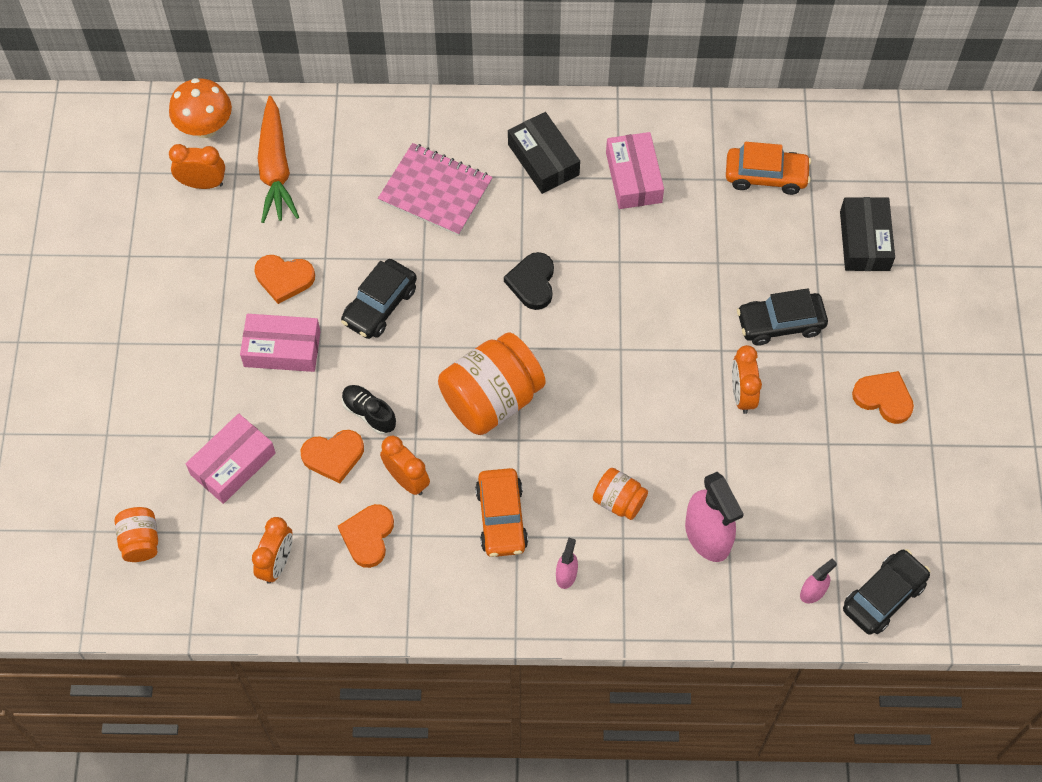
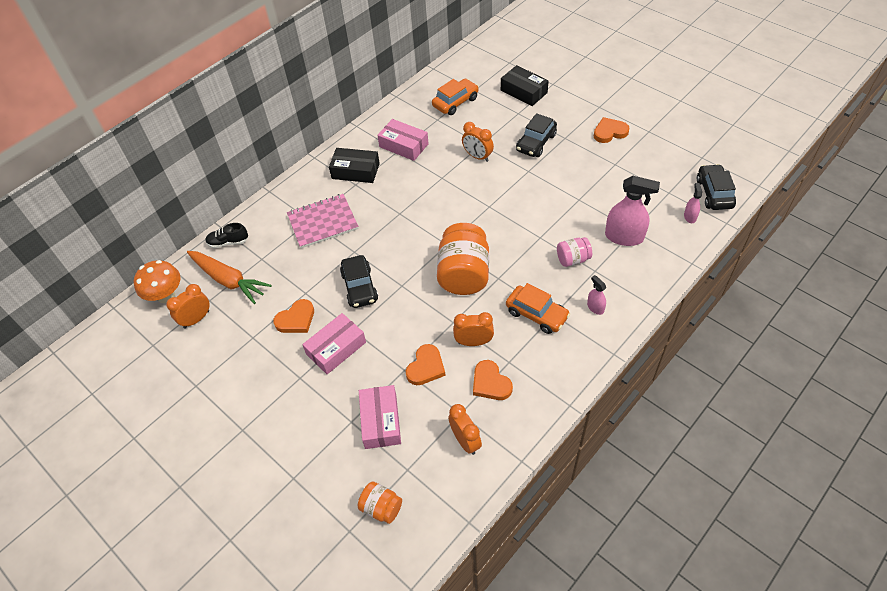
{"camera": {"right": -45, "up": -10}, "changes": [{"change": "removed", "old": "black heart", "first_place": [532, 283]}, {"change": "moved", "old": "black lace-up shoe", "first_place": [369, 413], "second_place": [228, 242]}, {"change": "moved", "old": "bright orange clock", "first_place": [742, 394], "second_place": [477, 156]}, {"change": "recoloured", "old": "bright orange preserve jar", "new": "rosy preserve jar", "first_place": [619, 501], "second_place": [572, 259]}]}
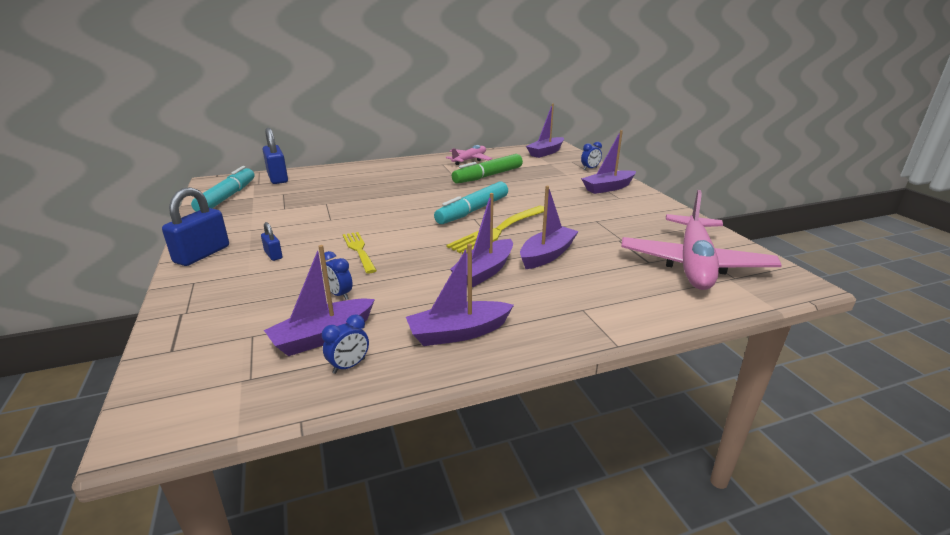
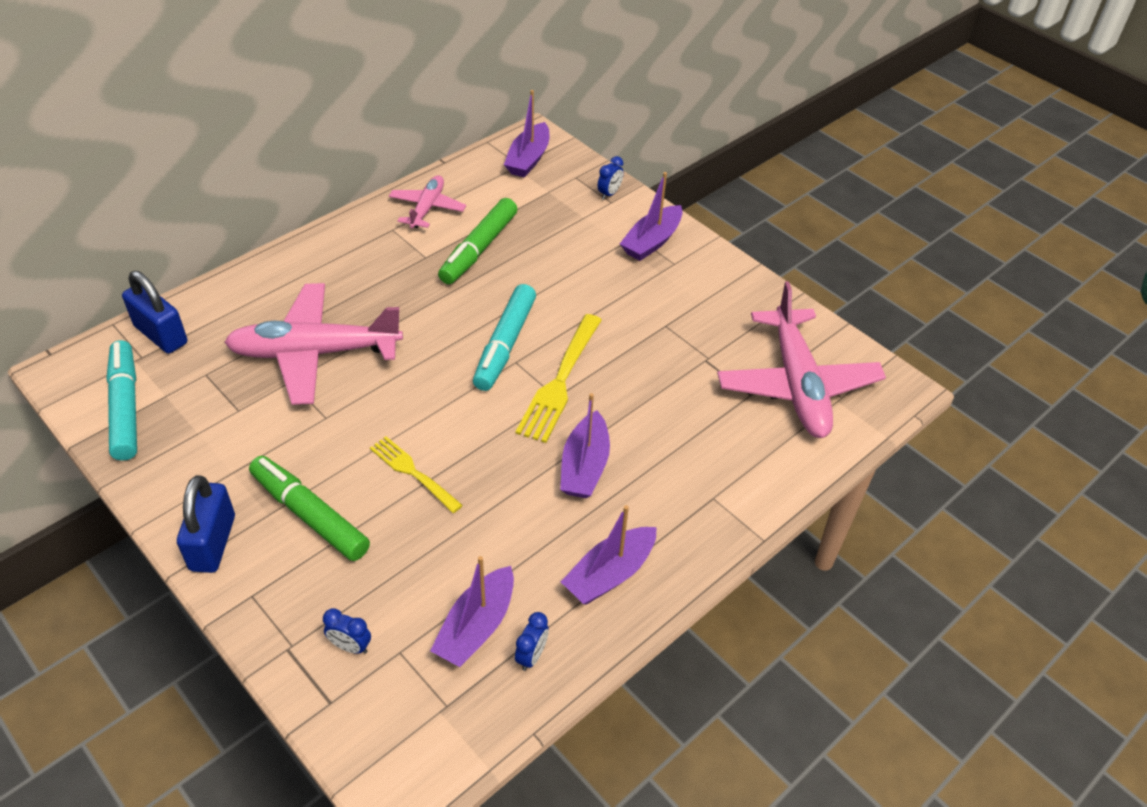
{"camera": {"right": -25, "up": 20}, "changes": [{"change": "removed", "old": "violet sailboat", "first_place": [547, 255]}, {"change": "added", "new": "rosy plane", "second_place": [314, 353]}, {"change": "moved", "old": "royal blue clock", "first_place": [339, 295], "second_place": [350, 646]}, {"change": "replaced", "old": "royal blue lock", "new": "green marker", "first_place": [273, 255], "second_place": [310, 515]}]}
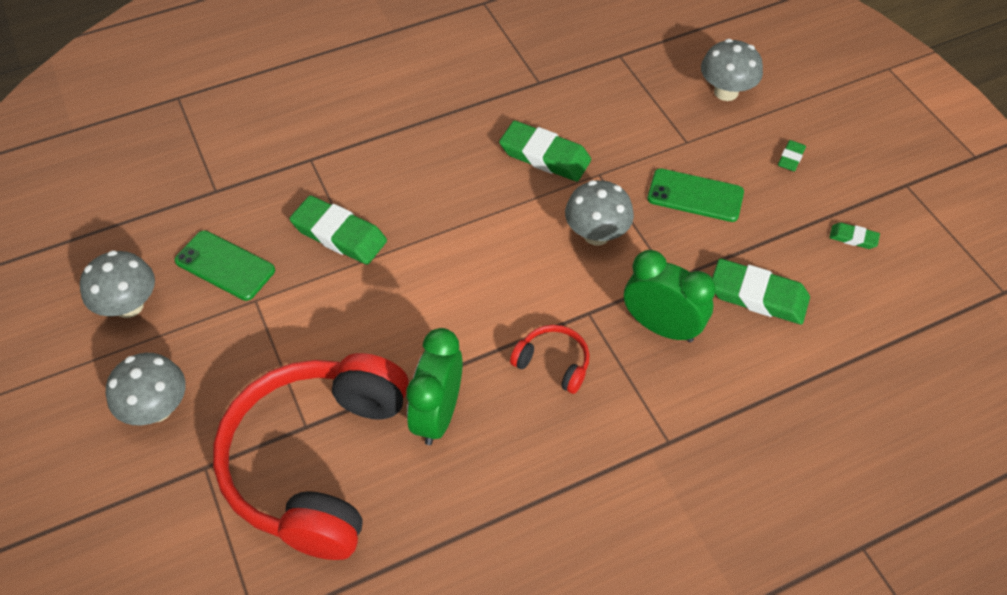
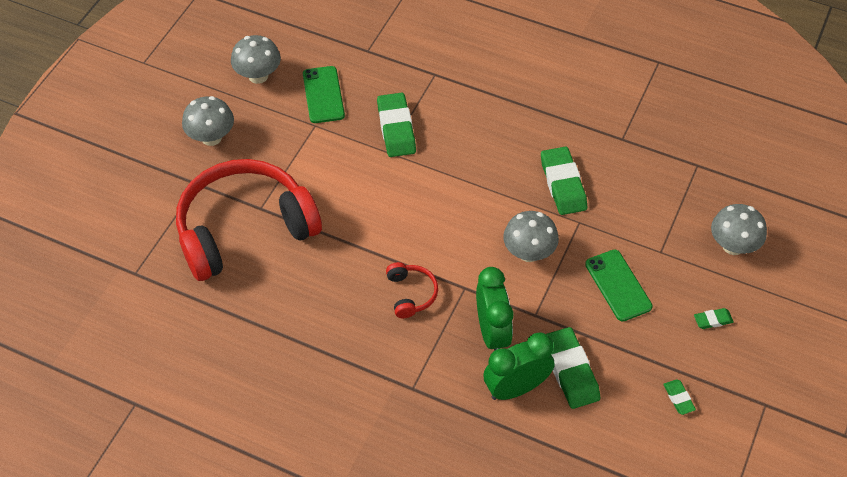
{"camera": {"right": 50, "up": 0}, "changes": [{"change": "moved", "old": "green clock", "first_place": [438, 415], "second_place": [516, 388]}]}
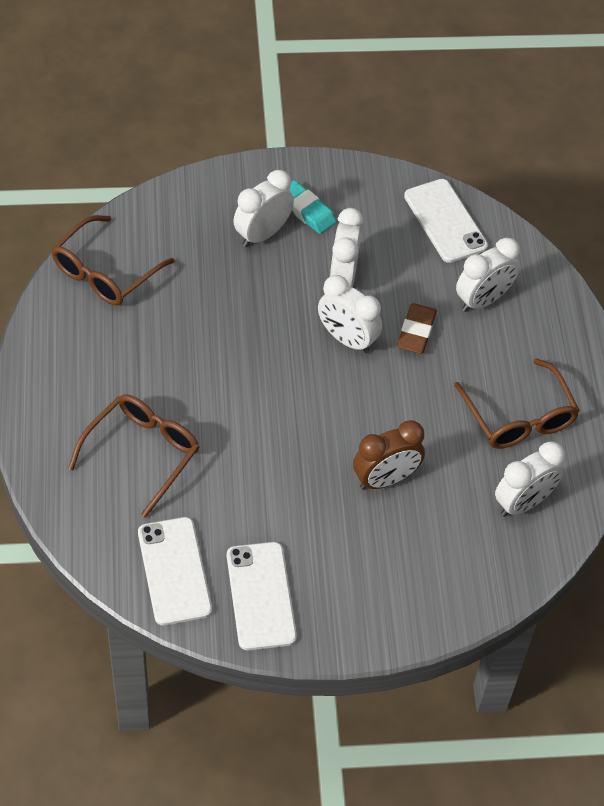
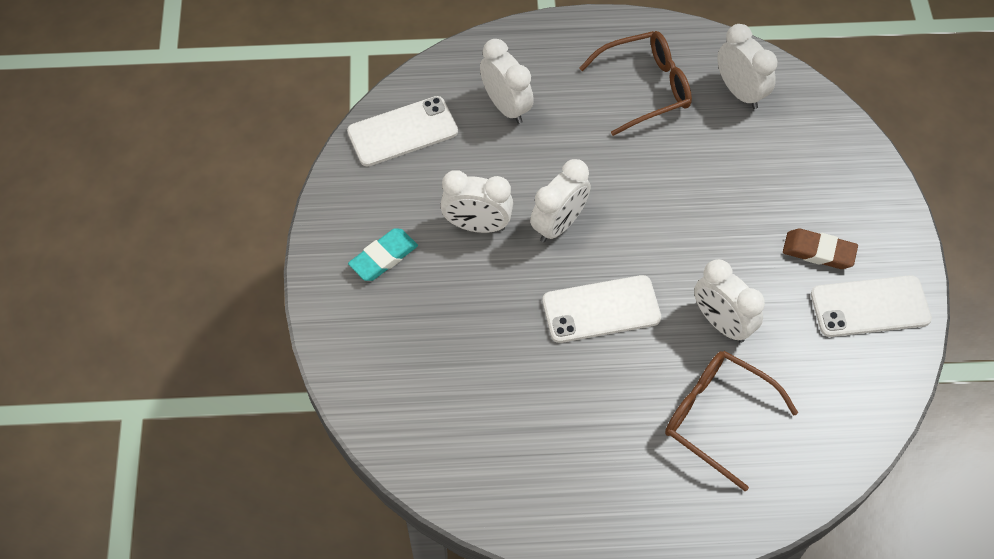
{"camera": {"right": -85, "up": 5}, "changes": [{"change": "removed", "old": "russet spectacles", "first_place": [105, 272]}, {"change": "removed", "old": "russet clock", "first_place": [385, 479]}, {"change": "moved", "old": "pure white smartphone", "first_place": [174, 571], "second_place": [601, 309]}, {"change": "moved", "old": "pure white clock", "first_place": [262, 234], "second_place": [721, 323]}, {"change": "moved", "old": "russet eraser", "first_place": [416, 331], "second_place": [818, 252]}]}
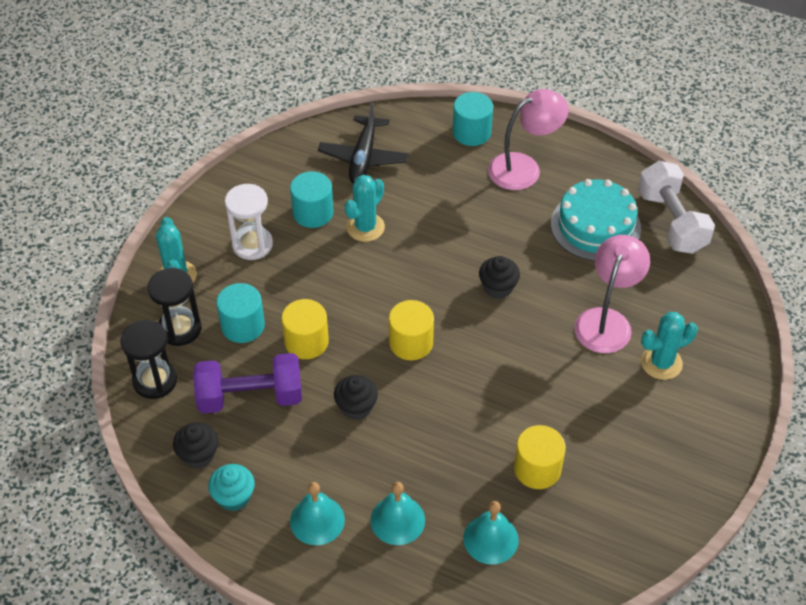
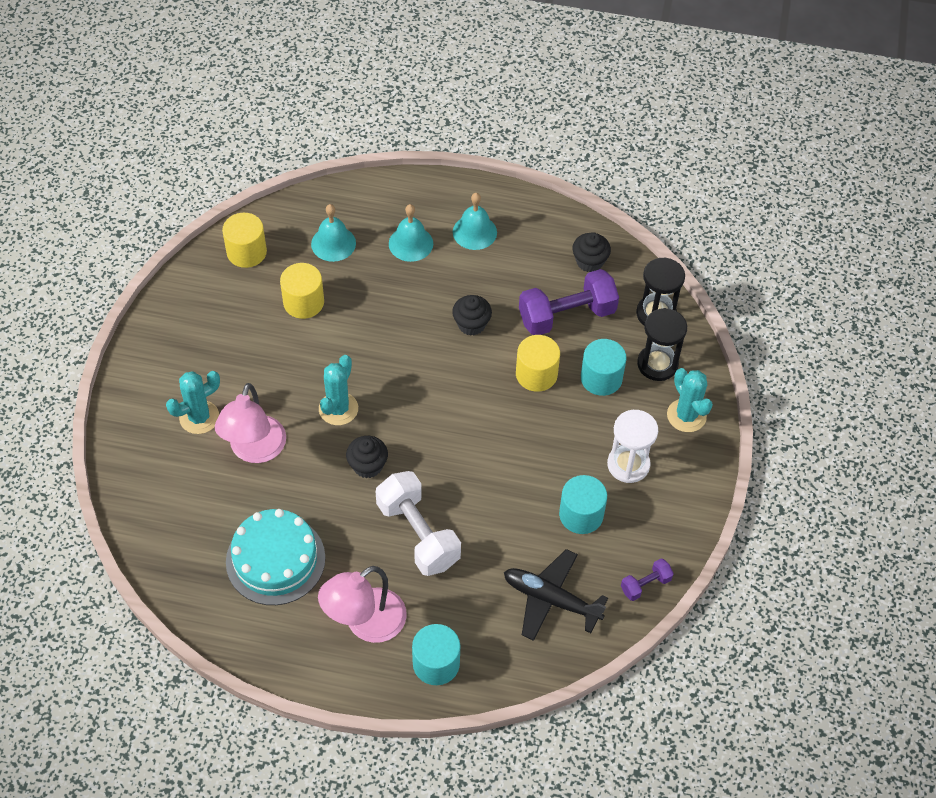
{"camera": {"right": 165, "up": 5}, "changes": [{"change": "removed", "old": "aqua cupcake", "first_place": [234, 497]}, {"change": "added", "new": "violet free weight", "second_place": [645, 585]}, {"change": "moved", "old": "aqua saguaro cactus", "first_place": [365, 227], "second_place": [338, 409]}, {"change": "moved", "old": "yellow solid cylinder", "first_place": [411, 343], "second_place": [246, 252]}, {"change": "moved", "old": "pure white free weight", "first_place": [671, 222], "second_place": [418, 534]}, {"change": "turned", "old": "black plane", "first_place": [363, 157], "second_place": [551, 599], "degrees": -60}]}
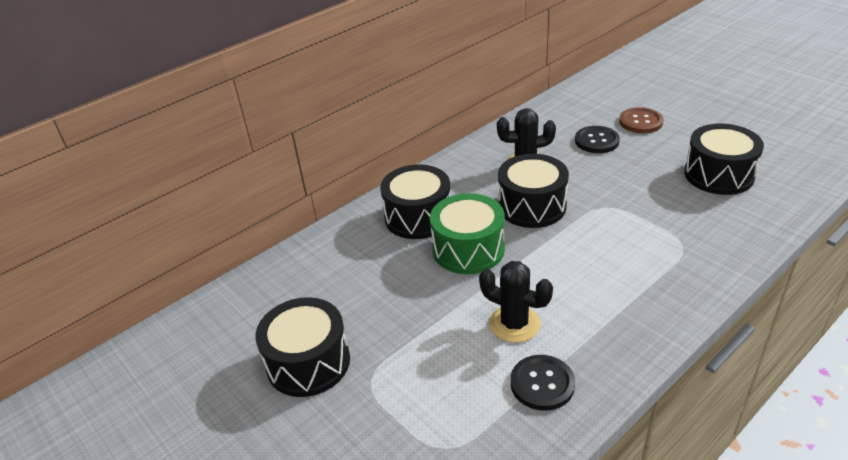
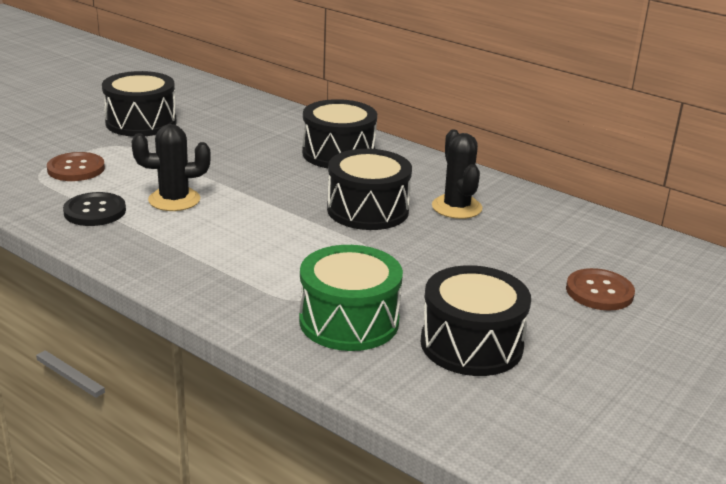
{"camera": {"right": 75, "up": -10}, "changes": [{"change": "removed", "old": "black button", "first_place": [596, 141]}, {"change": "added", "new": "russet button", "second_place": [76, 169]}, {"change": "moved", "old": "green toy drum", "first_place": [468, 249], "second_place": [349, 321]}, {"change": "turned", "old": "black saguaro cactus", "first_place": [514, 324], "second_place": [174, 200], "degrees": 60}]}
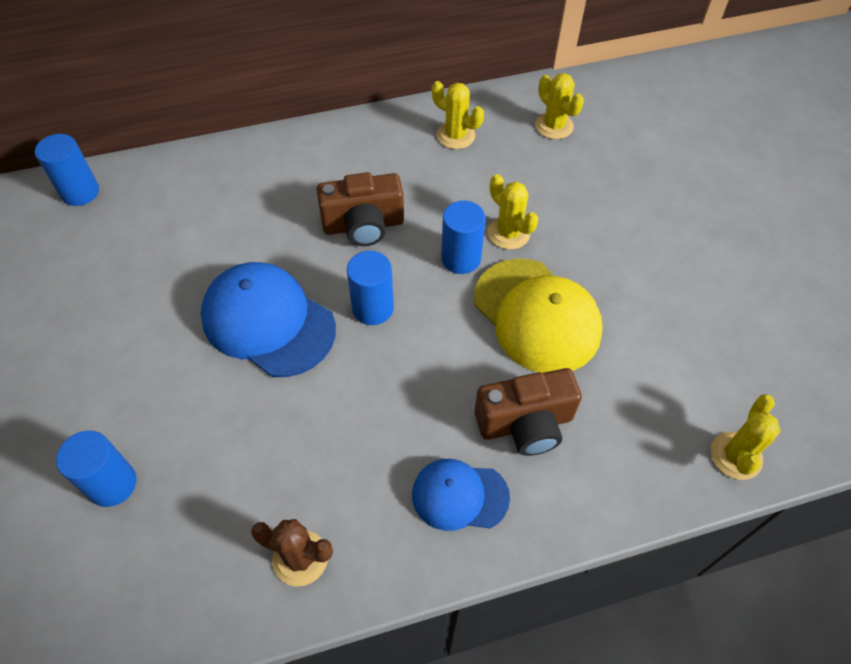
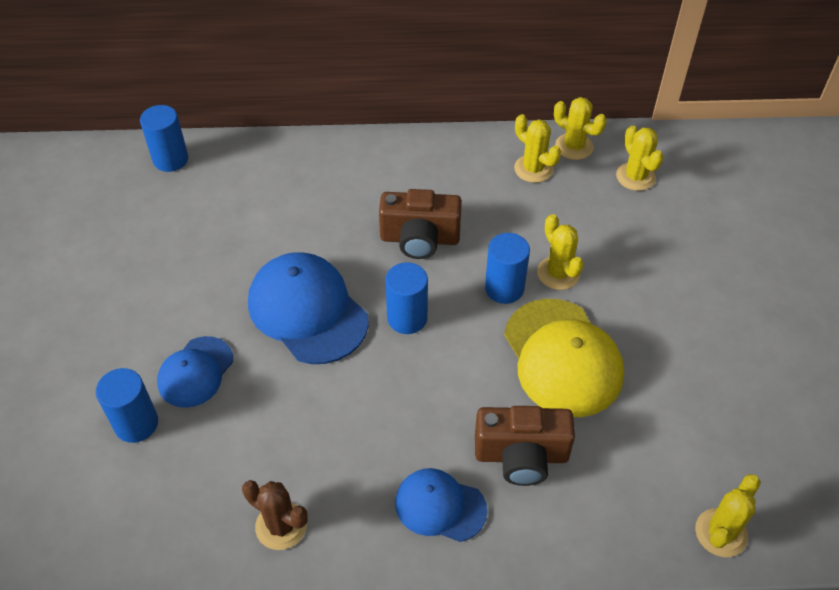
{"camera": {"right": 15, "up": -5}, "changes": [{"change": "added", "new": "royal blue baseball cap", "second_place": [195, 372]}, {"change": "added", "new": "yellow saguaro cactus", "second_place": [574, 146]}]}
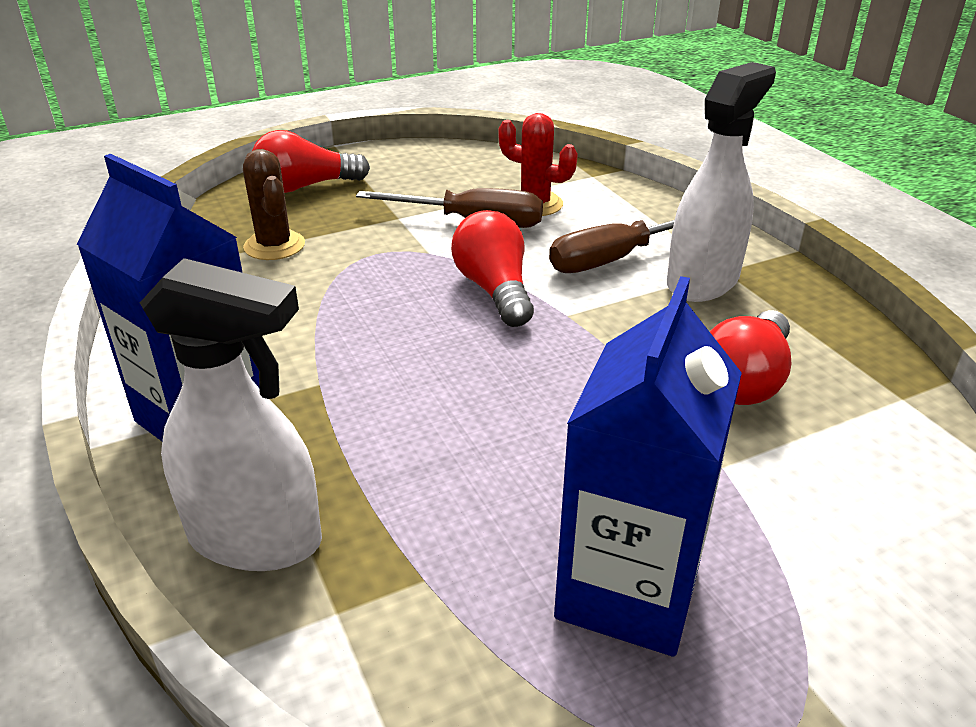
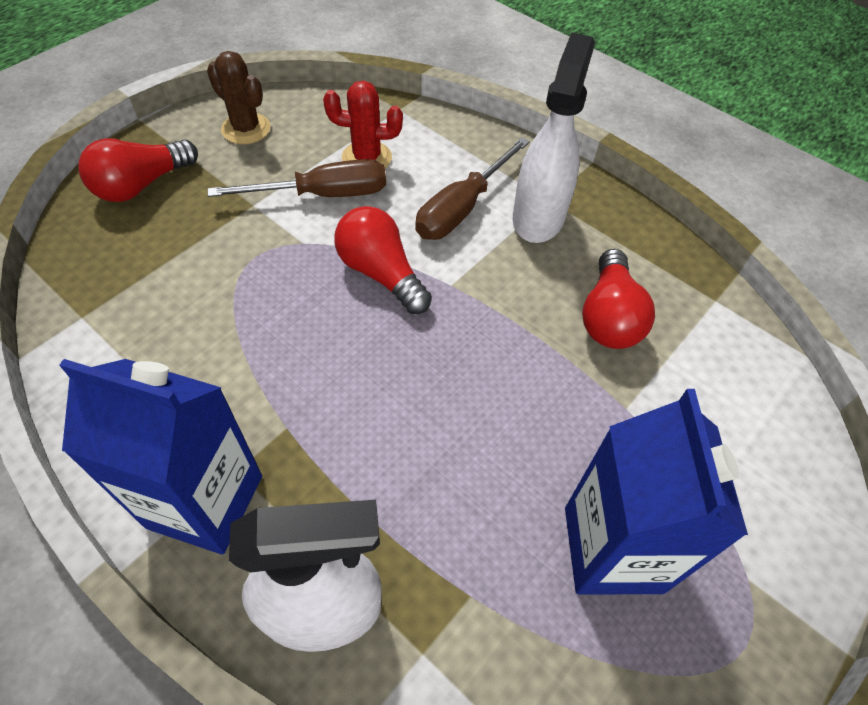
{"camera": {"right": -25, "up": 20}, "changes": [{"change": "moved", "old": "russet saguaro cactus", "first_place": [274, 246], "second_place": [246, 129]}]}
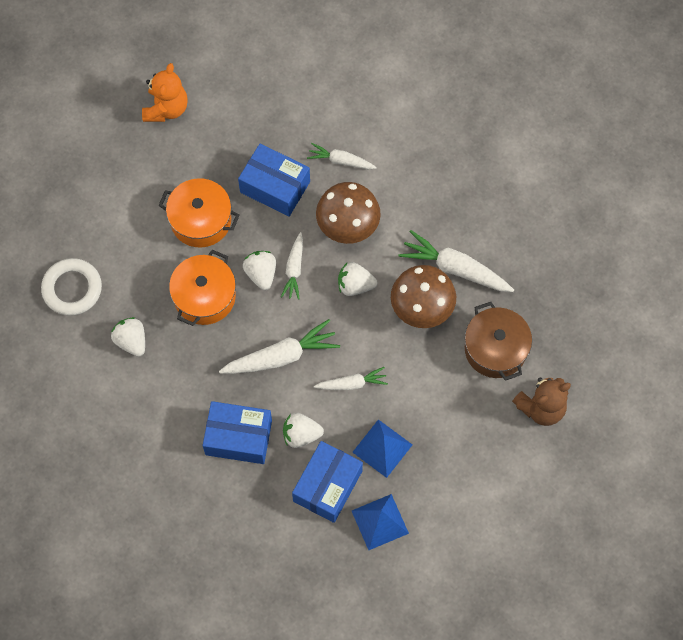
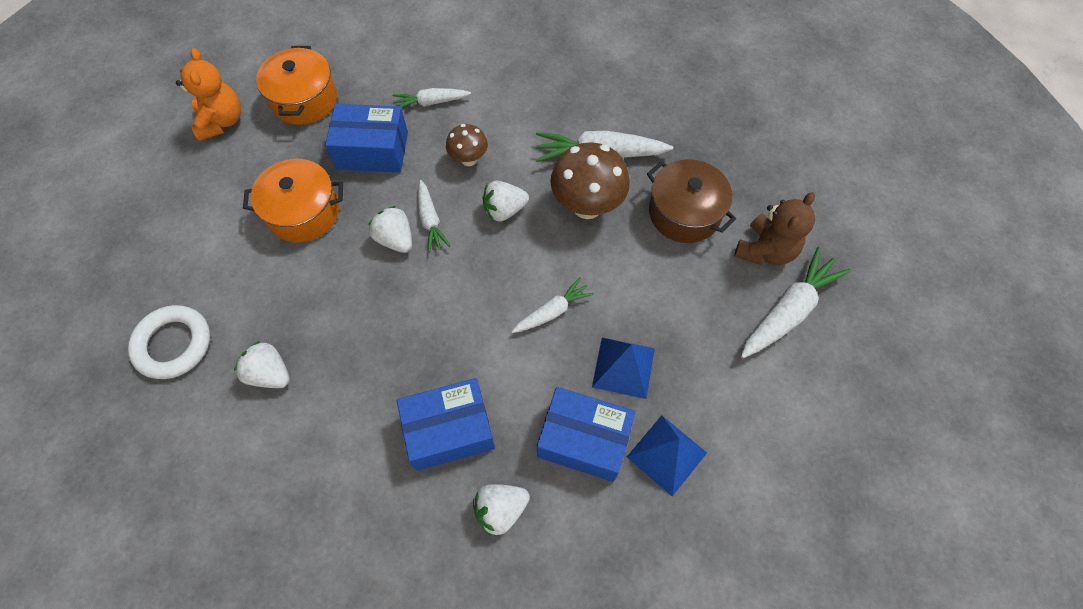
{"camera": {"right": -25, "up": -5}, "changes": [{"change": "moved", "old": "bright orange cooking pot", "first_place": [204, 296], "second_place": [304, 99]}, {"change": "moved", "old": "pure white root vegetable", "first_place": [281, 356], "second_place": [788, 311]}, {"change": "moved", "old": "pure white strawberry", "first_place": [301, 434], "second_place": [500, 510]}, {"change": "turned", "old": "royal blue parcel", "first_place": [327, 486], "second_place": [583, 440], "degrees": -75}, {"change": "resized", "old": "russet mushroom", "first_place": [348, 228], "second_place": [469, 159], "factor": 0.56}]}
